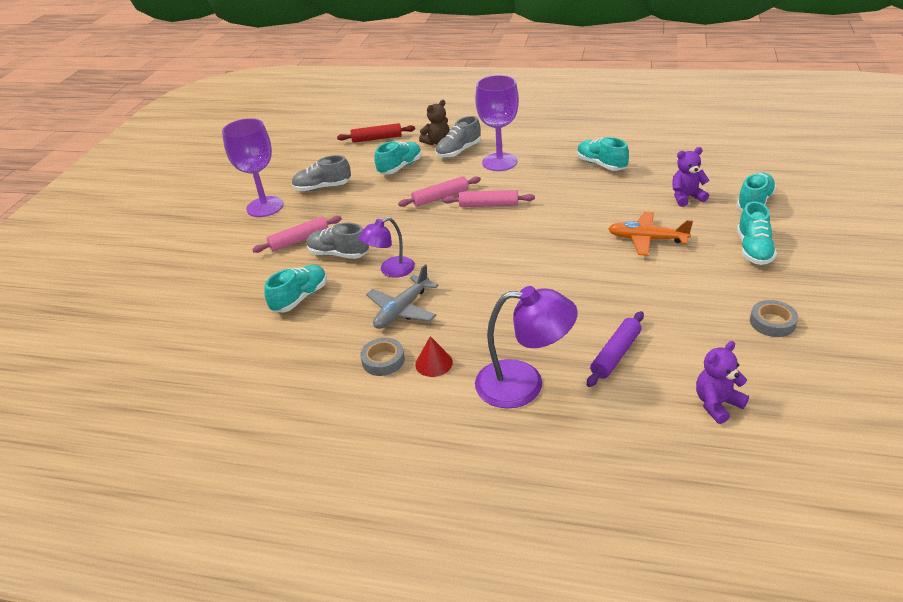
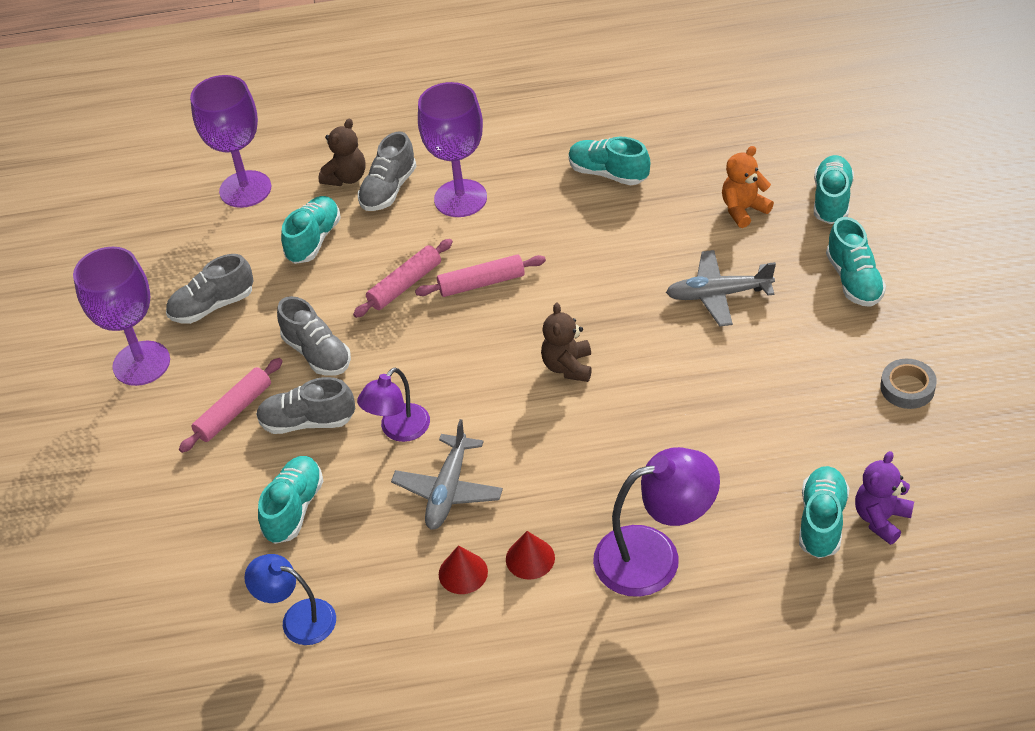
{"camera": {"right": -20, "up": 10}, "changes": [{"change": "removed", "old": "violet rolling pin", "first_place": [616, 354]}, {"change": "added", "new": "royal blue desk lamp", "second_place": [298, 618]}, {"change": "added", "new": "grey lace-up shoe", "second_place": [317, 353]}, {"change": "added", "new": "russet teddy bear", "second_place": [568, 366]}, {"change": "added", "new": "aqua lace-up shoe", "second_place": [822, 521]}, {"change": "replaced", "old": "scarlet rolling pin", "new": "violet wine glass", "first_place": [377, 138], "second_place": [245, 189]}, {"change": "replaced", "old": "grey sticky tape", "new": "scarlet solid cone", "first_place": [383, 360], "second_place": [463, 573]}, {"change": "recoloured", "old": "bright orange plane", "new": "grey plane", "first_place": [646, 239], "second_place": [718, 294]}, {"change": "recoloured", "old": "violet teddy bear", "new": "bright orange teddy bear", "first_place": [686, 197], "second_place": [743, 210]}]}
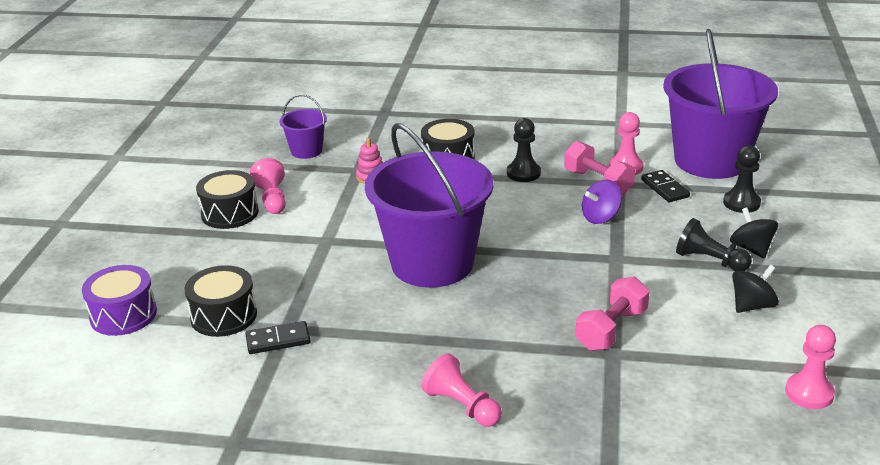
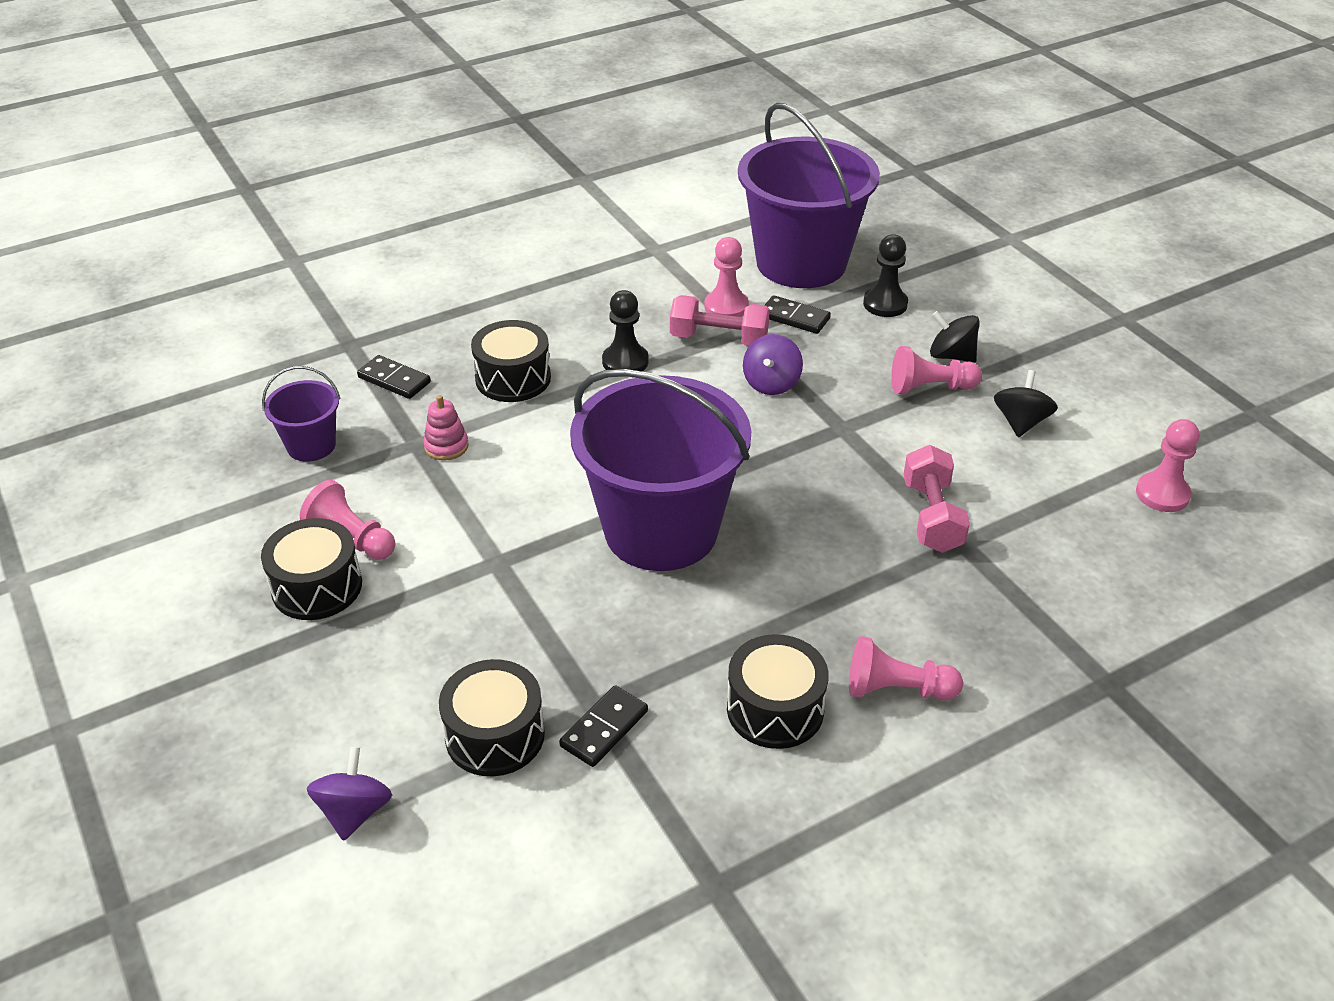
{"camera": {"right": -40, "up": 10}, "changes": [{"change": "added", "new": "black domino tile", "second_place": [394, 380]}, {"change": "added", "new": "black toy drum", "second_place": [775, 709]}, {"change": "replaced", "old": "violet toy drum", "new": "violet toy top", "first_place": [123, 315], "second_place": [354, 812]}, {"change": "recoloured", "old": "black chess pawn", "new": "rosy chess pawn", "first_place": [709, 260], "second_place": [930, 388]}]}
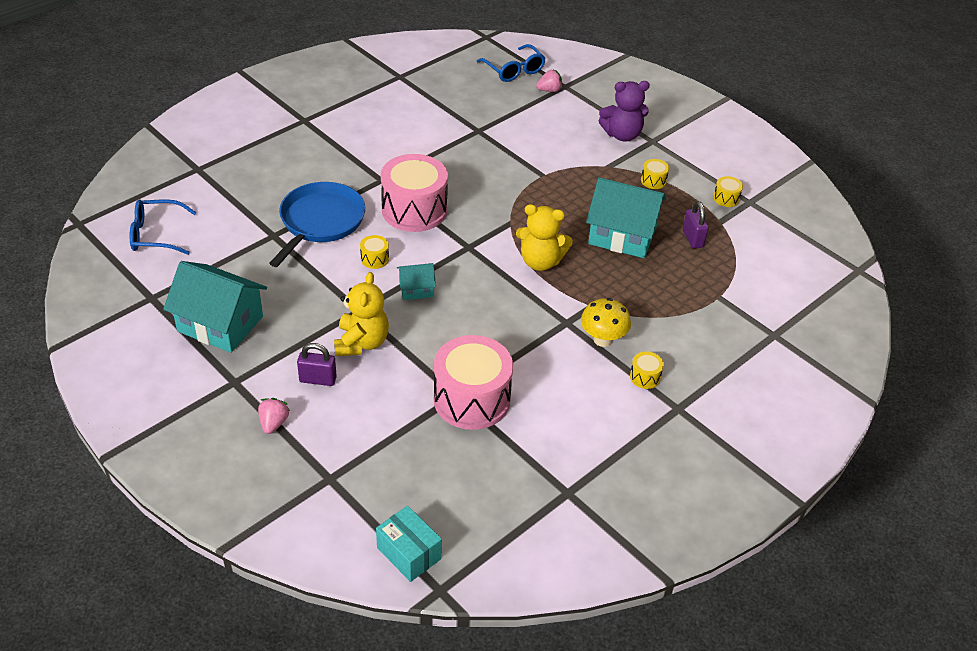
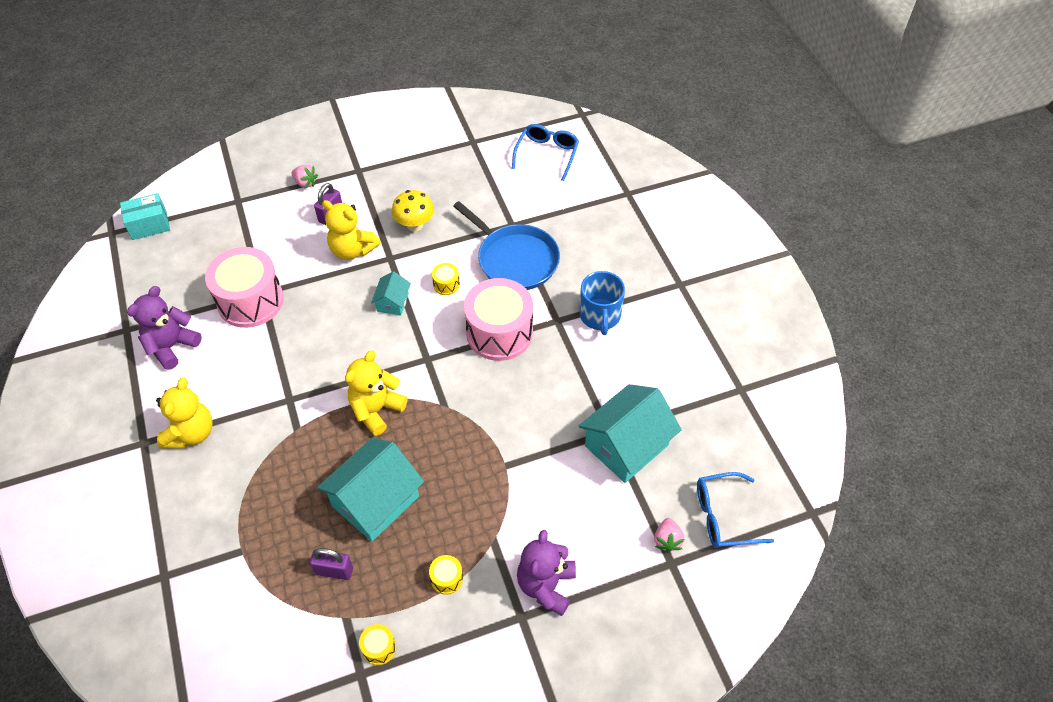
{"camera": {"right": 115, "up": 10}, "changes": [{"change": "added", "new": "violet teddy bear", "second_place": [172, 346]}, {"change": "added", "new": "royal blue coffee mug", "second_place": [600, 316]}, {"change": "moved", "old": "aqua cottage", "first_place": [220, 324], "second_place": [626, 445]}, {"change": "moved", "old": "yellow mushroom", "first_place": [602, 339], "second_place": [415, 225]}, {"change": "replaced", "old": "yellow toy drum", "new": "yellow teddy bear", "first_place": [645, 377], "second_place": [191, 433]}]}
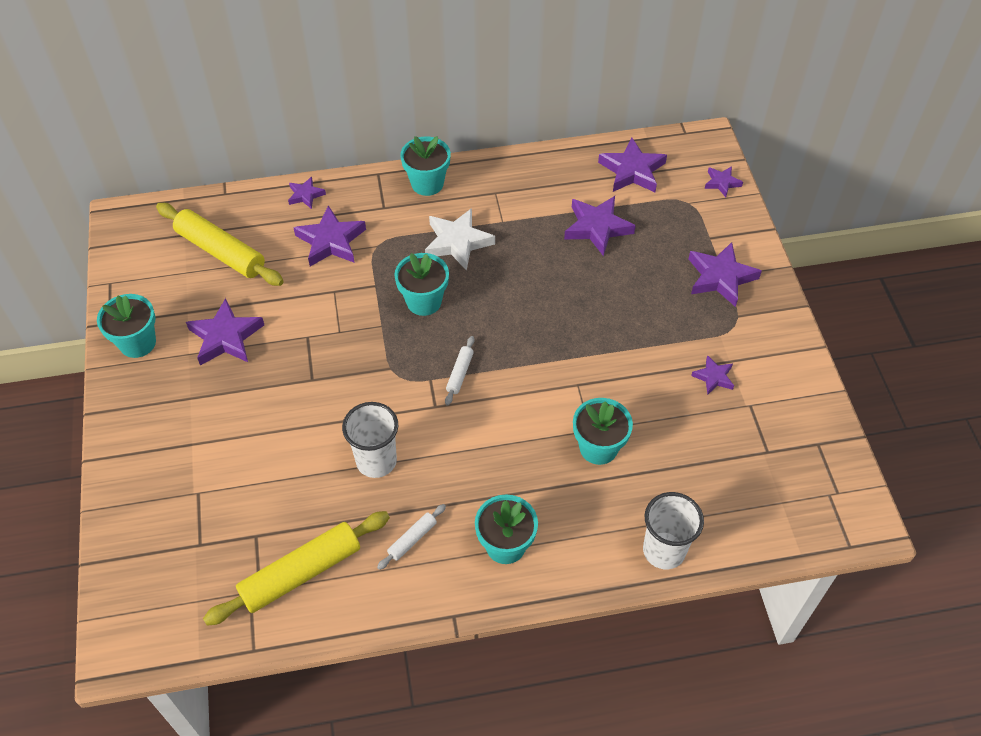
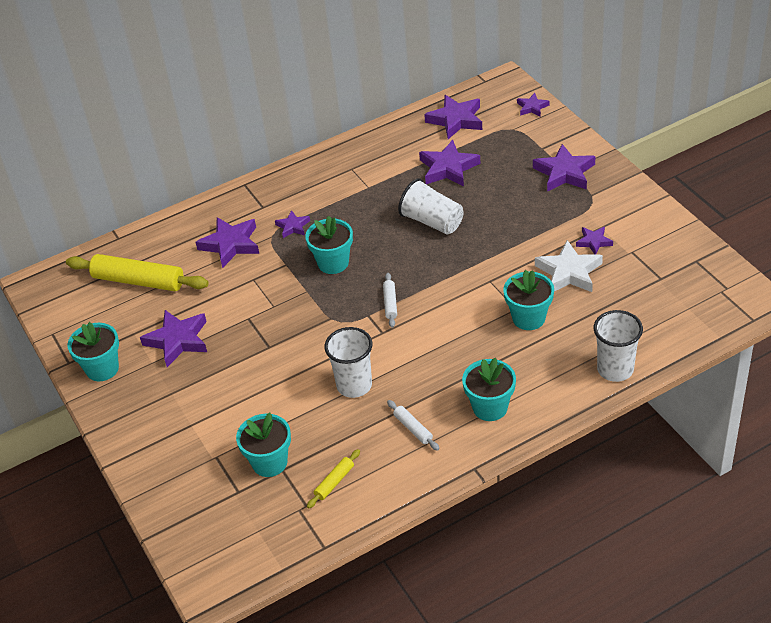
{"camera": {"right": -15, "up": -10}, "changes": [{"change": "added", "new": "pure white beaker", "second_place": [432, 221]}, {"change": "moved", "old": "violet star shape", "first_place": [305, 195], "second_place": [293, 226]}, {"change": "moved", "old": "aqua flower pot", "first_place": [427, 183], "second_place": [269, 462]}, {"change": "moved", "old": "pure white star shape", "first_place": [457, 242], "second_place": [569, 272]}, {"change": "turned", "old": "pure white rolling pin", "first_place": [412, 539], "second_place": [413, 428], "degrees": -60}, {"change": "resized", "old": "yellow rolling pin", "first_place": [301, 573], "second_place": [334, 482], "factor": 0.47}]}
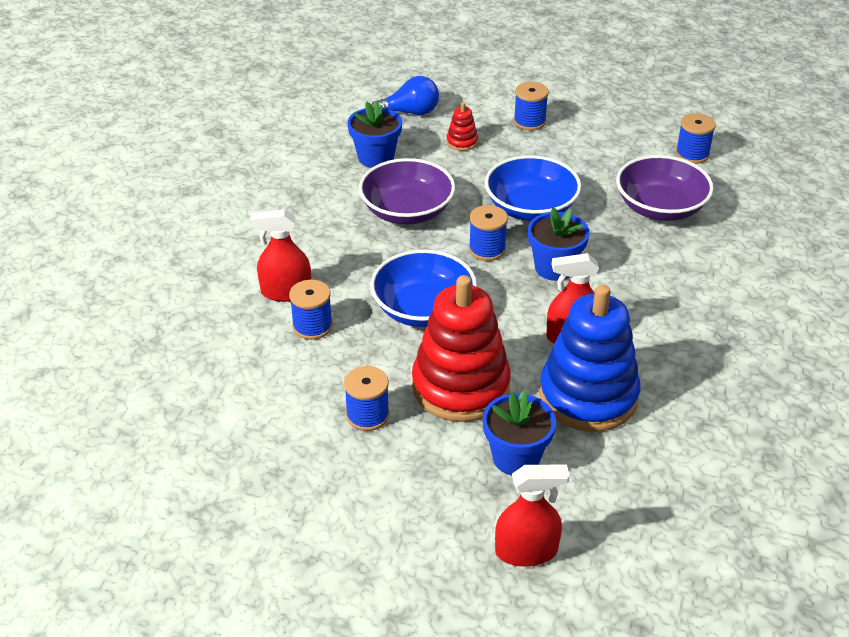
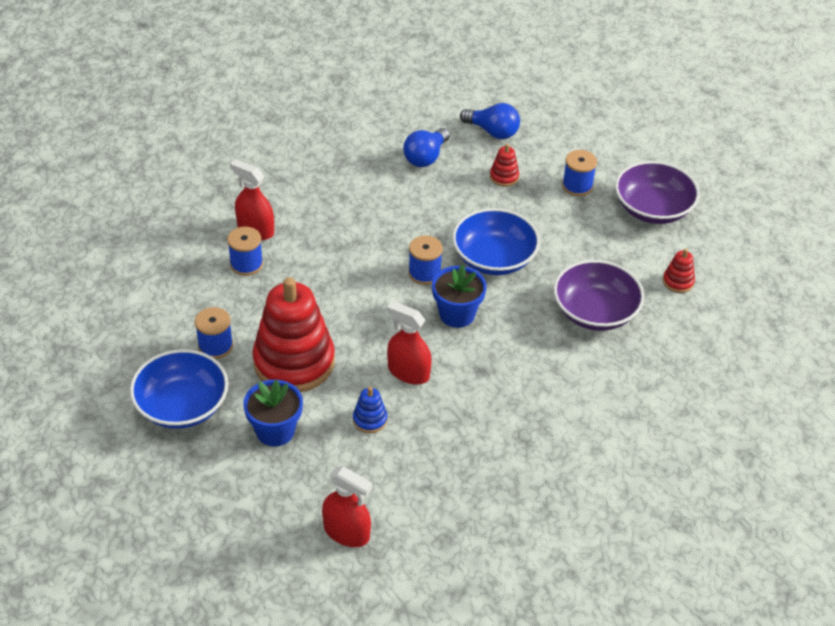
{"camera": {"right": 35, "up": 5}, "changes": [{"change": "moved", "old": "violet bowl", "first_place": [407, 211], "second_place": [653, 209]}, {"change": "moved", "old": "royal blue bowl", "first_place": [423, 309], "second_place": [182, 406]}, {"change": "moved", "old": "scarlet sprayer", "first_place": [526, 551], "second_place": [346, 532]}, {"change": "replaced", "old": "royal blue flower pot", "new": "royal blue bulb", "first_place": [376, 157], "second_place": [426, 157]}, {"change": "replaced", "old": "royal blue reel of thread", "new": "scarlet ring stacker", "first_place": [692, 154], "second_place": [678, 282]}, {"change": "resized", "old": "royal blue ring stacker", "first_place": [588, 396], "second_place": [370, 420], "factor": 0.41}]}
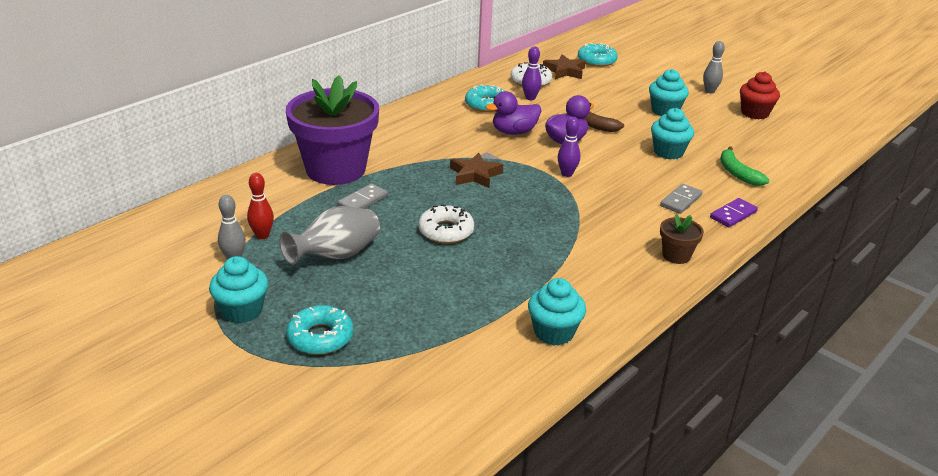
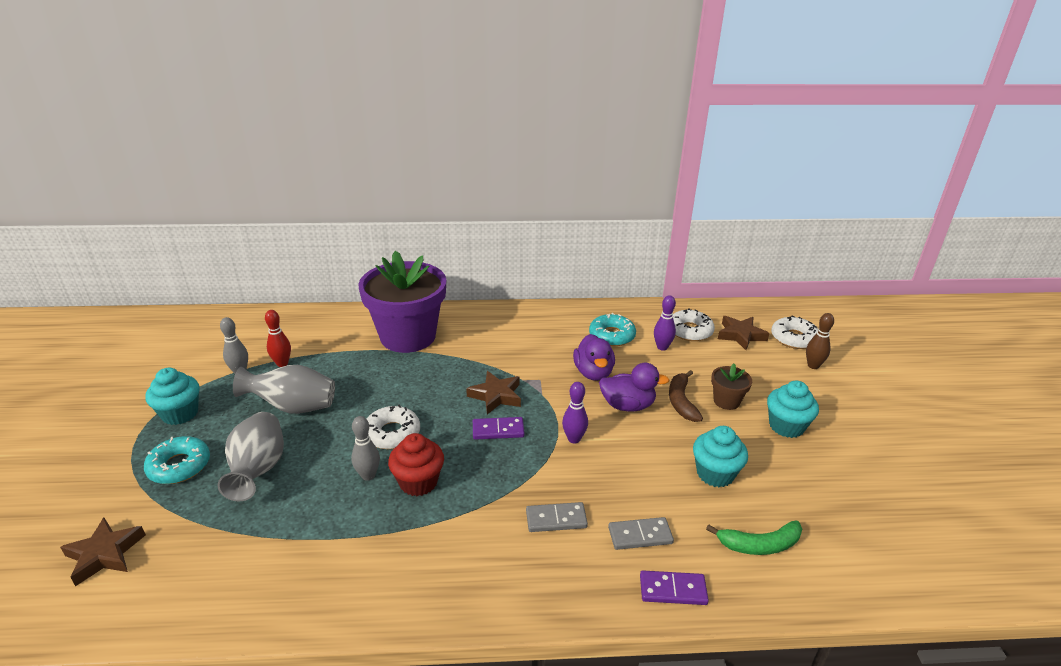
{"camera": {"right": 45, "up": 0}, "changes": [{"change": "removed", "old": "aqua cupcake", "first_place": [554, 332]}, {"change": "added", "new": "russet star shape", "second_place": [104, 554]}, {"change": "added", "new": "grey flower vase", "second_place": [258, 470]}, {"change": "added", "new": "violet domino tile", "second_place": [498, 430]}, {"change": "added", "new": "russet skittle", "second_place": [813, 366]}, {"change": "moved", "old": "grey domino tile", "first_place": [363, 201], "second_place": [556, 519]}, {"change": "moved", "old": "russet flower pot", "first_place": [676, 255], "second_place": [726, 401]}, {"change": "moved", "old": "grey skittle", "first_place": [709, 91], "second_place": [368, 475]}, {"change": "moved", "old": "scarlet cupcake", "first_place": [754, 113], "second_place": [418, 482]}, {"change": "recoloured", "old": "aqua glazed donut", "new": "pure white glazed donut", "first_place": [596, 60], "second_place": [794, 338]}, {"change": "turned", "old": "violet toy duck", "first_place": [514, 132], "second_place": [593, 373], "degrees": -120}, {"change": "turned", "old": "green banana", "first_place": [737, 173], "second_place": [759, 544], "degrees": -120}]}
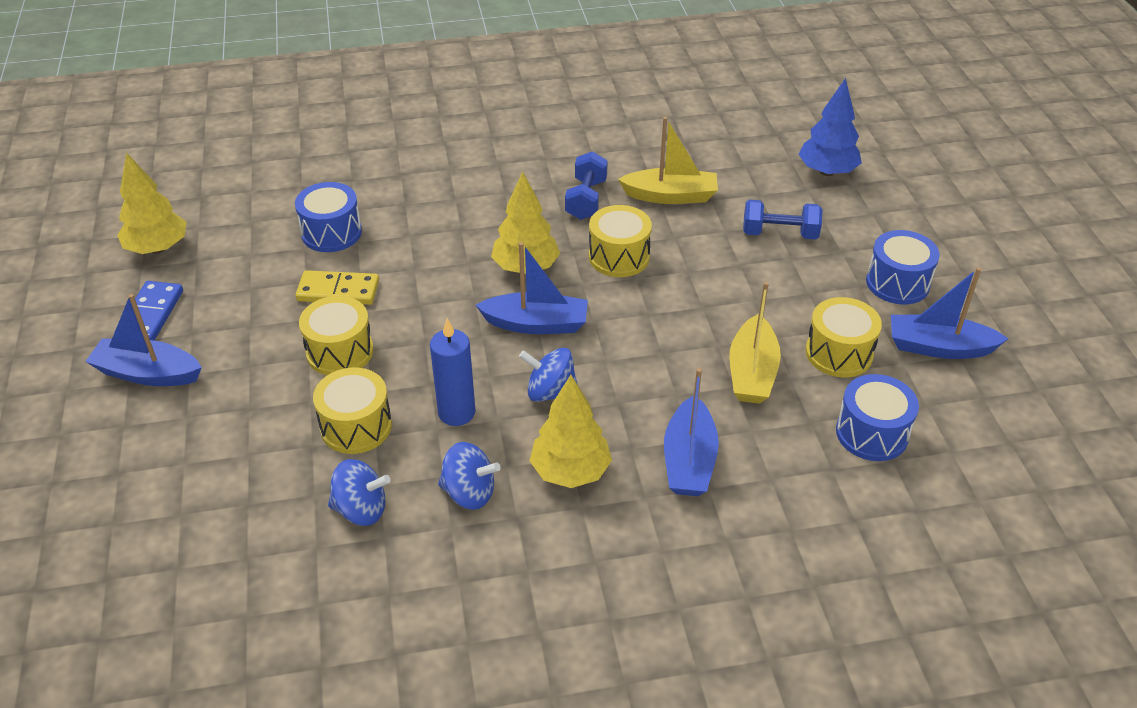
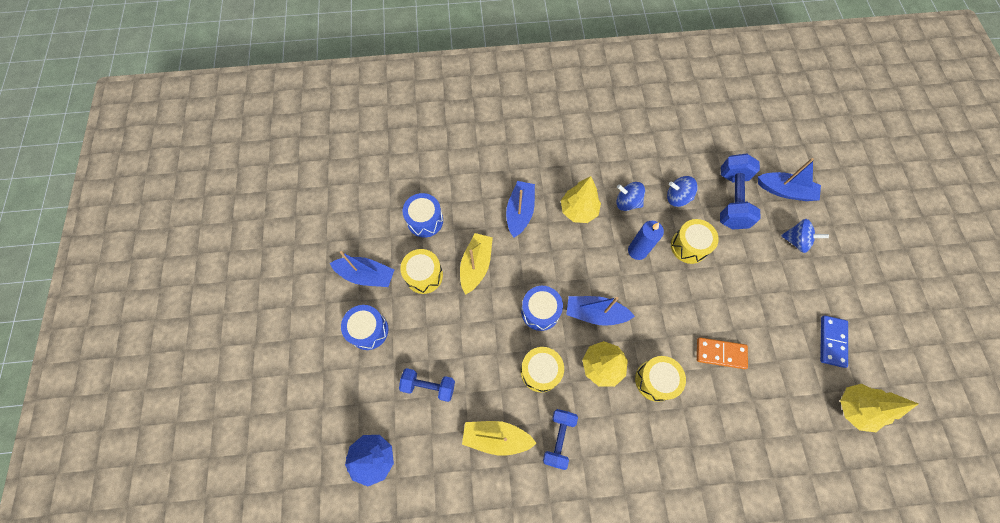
{"camera": {"right": -175, "up": 25}, "changes": [{"change": "added", "new": "royal blue free weight", "second_place": [731, 199]}, {"change": "moved", "old": "royal blue sailboat", "first_place": [148, 373], "second_place": [785, 191]}, {"change": "moved", "old": "royal blue toy drum", "first_place": [331, 233], "second_place": [540, 311]}, {"change": "moved", "old": "yellow toy drum", "first_place": [340, 352], "second_place": [655, 380]}, {"change": "moved", "old": "royal blue toy top", "first_place": [551, 392], "second_place": [796, 241]}, {"change": "recoloured", "old": "yellow domino tile", "new": "bright orange domino tile", "first_place": [338, 291], "second_place": [720, 353]}]}
